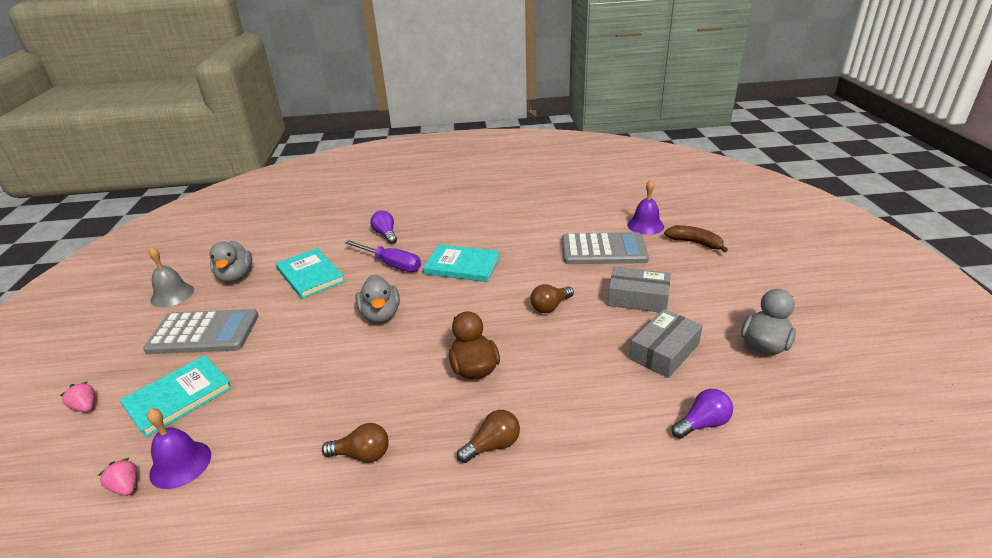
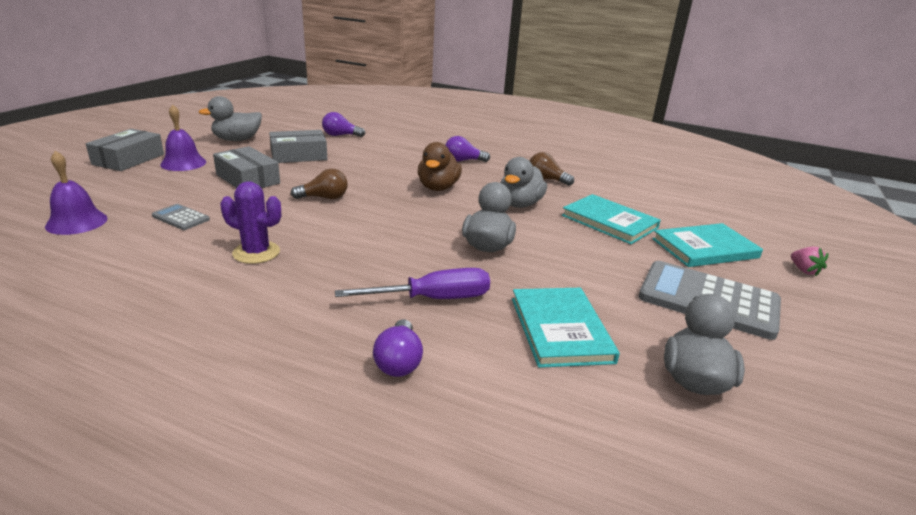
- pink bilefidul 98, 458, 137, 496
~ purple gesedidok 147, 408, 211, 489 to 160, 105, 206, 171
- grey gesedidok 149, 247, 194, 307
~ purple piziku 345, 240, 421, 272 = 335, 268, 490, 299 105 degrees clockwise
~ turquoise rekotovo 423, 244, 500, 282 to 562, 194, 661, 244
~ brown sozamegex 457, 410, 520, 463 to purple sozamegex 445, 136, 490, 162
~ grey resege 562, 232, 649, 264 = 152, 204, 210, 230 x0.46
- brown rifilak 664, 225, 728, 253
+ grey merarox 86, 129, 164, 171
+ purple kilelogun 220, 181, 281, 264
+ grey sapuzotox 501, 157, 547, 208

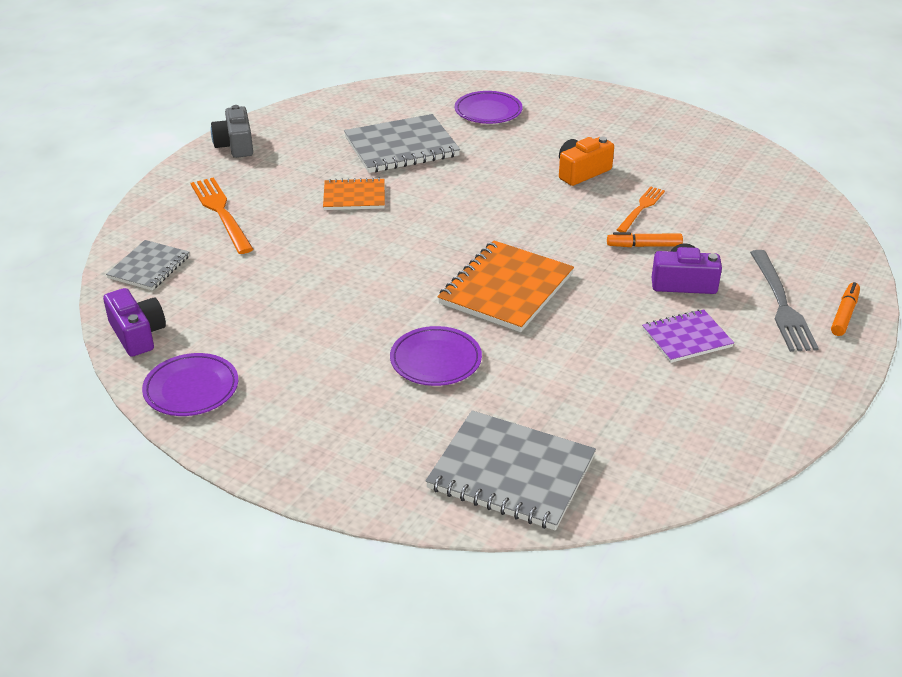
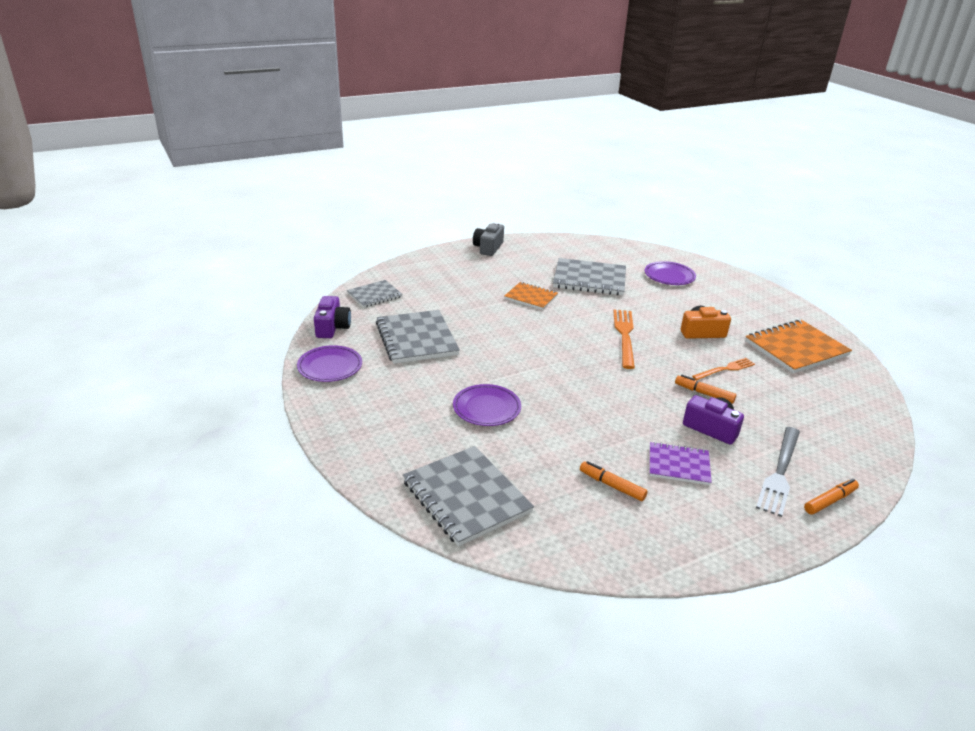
~ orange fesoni 191, 177, 253, 254 to 613, 310, 635, 369
~ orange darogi 438, 241, 574, 332 to 745, 319, 852, 373
+ grey darogi 376, 310, 460, 364
+ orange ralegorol 580, 461, 648, 501

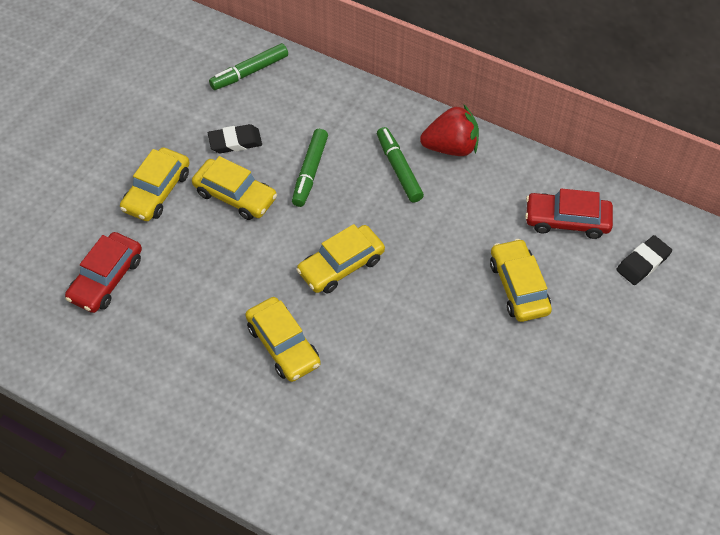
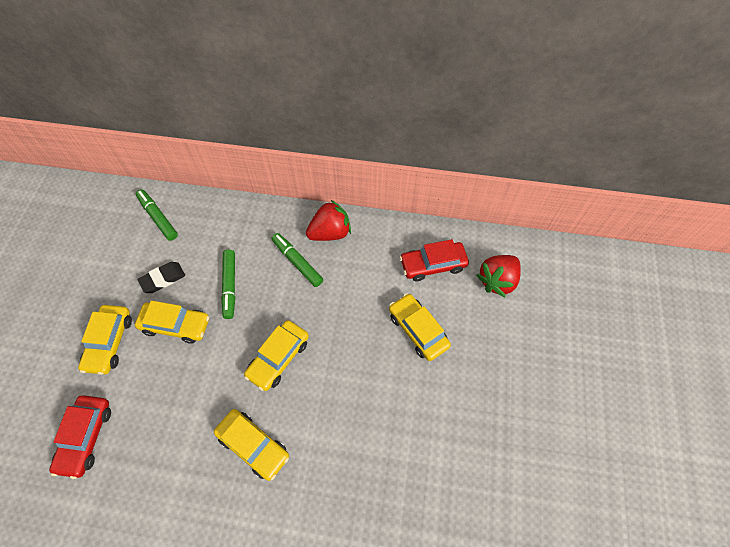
~ green ralegorol 209, 43, 288, 90 = 136, 189, 178, 241 105 degrees clockwise
~ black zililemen 616, 235, 672, 285 to red bilefidul 477, 255, 521, 298

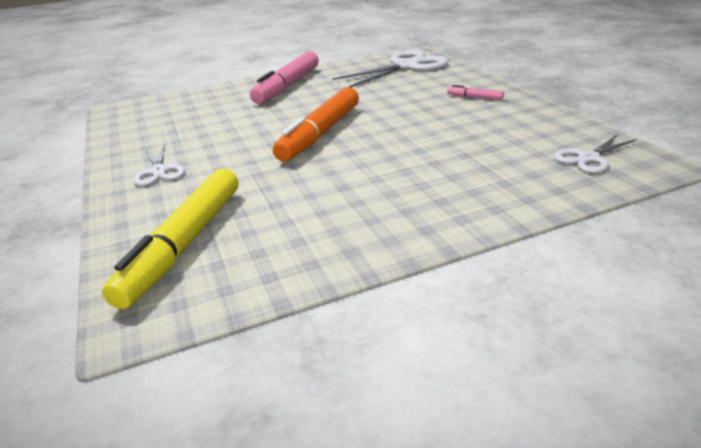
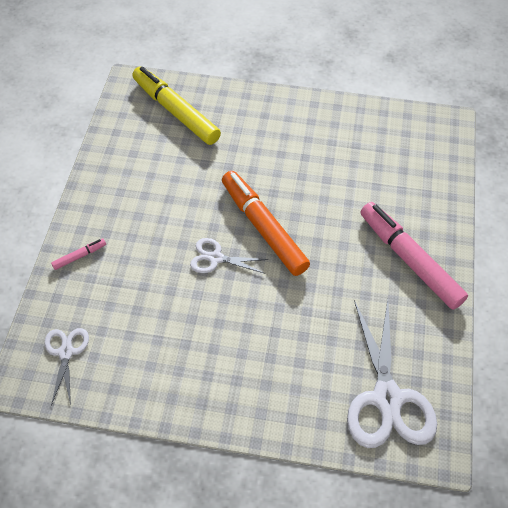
~ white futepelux 133, 144, 185, 186 to 190, 238, 269, 273
~ pink ralegorol 447, 85, 504, 100 to 51, 238, 106, 270

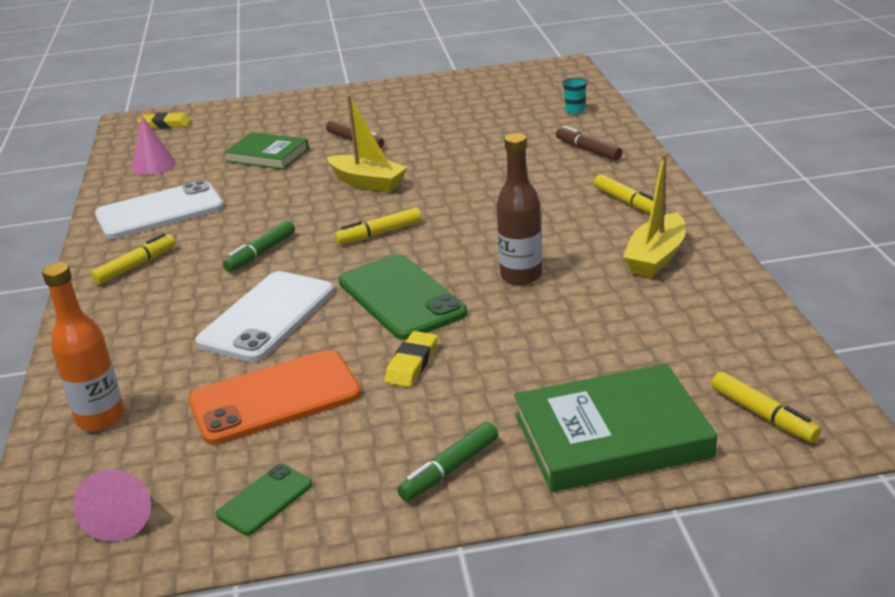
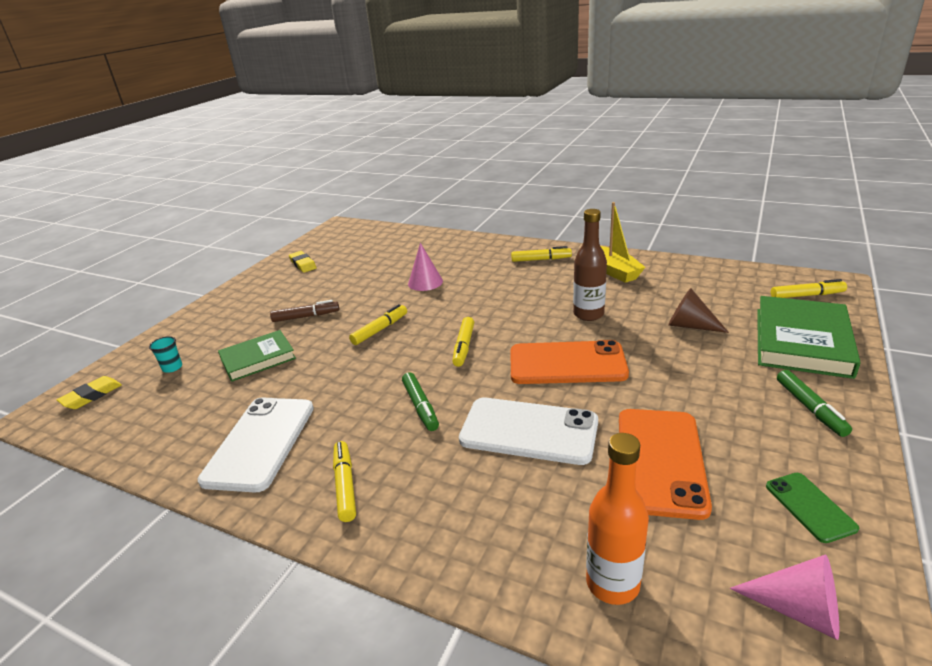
~ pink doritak 131, 115, 176, 175 to 408, 243, 443, 291
~ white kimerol 195, 271, 334, 362 = 459, 397, 598, 465 45 degrees counterclockwise
~ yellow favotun 327, 95, 408, 192 to yellow ralegorol 349, 304, 407, 345
~ green kimerol 339, 254, 467, 340 to orange kimerol 511, 340, 629, 384
~ yellow zililemen 384, 331, 438, 387 to 289, 251, 317, 273
- brown ralegorol 556, 126, 622, 161
~ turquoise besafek 562, 78, 587, 114 to 149, 336, 182, 373
+ brown doritak 668, 288, 729, 333

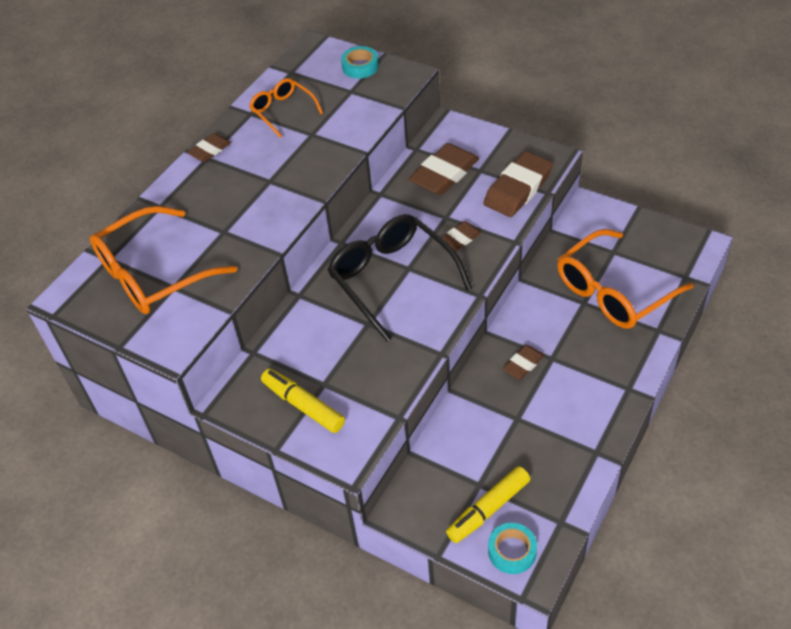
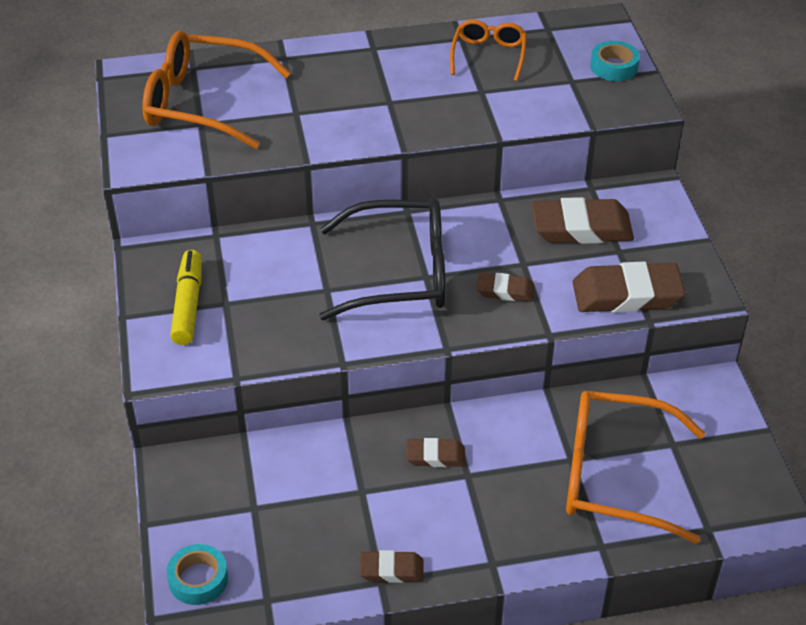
~ brown zililemen 187, 133, 231, 162 to 360, 550, 423, 583
~ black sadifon 328, 214, 472, 342 = 319, 199, 445, 320 75 degrees clockwise
- yellow ralegorol 446, 466, 530, 543

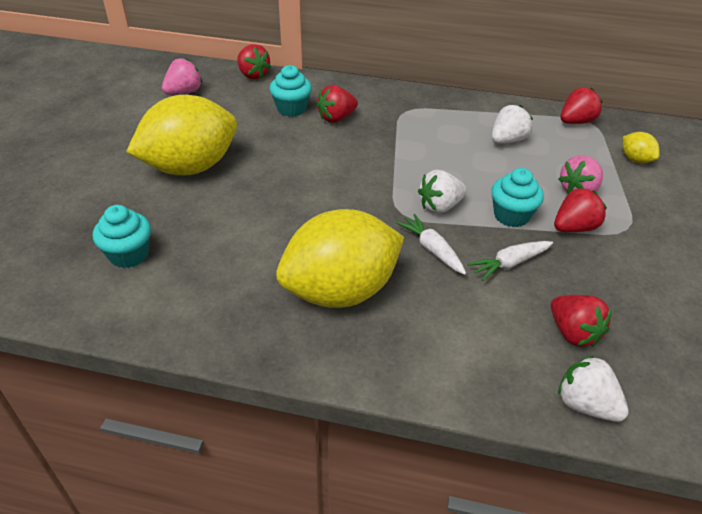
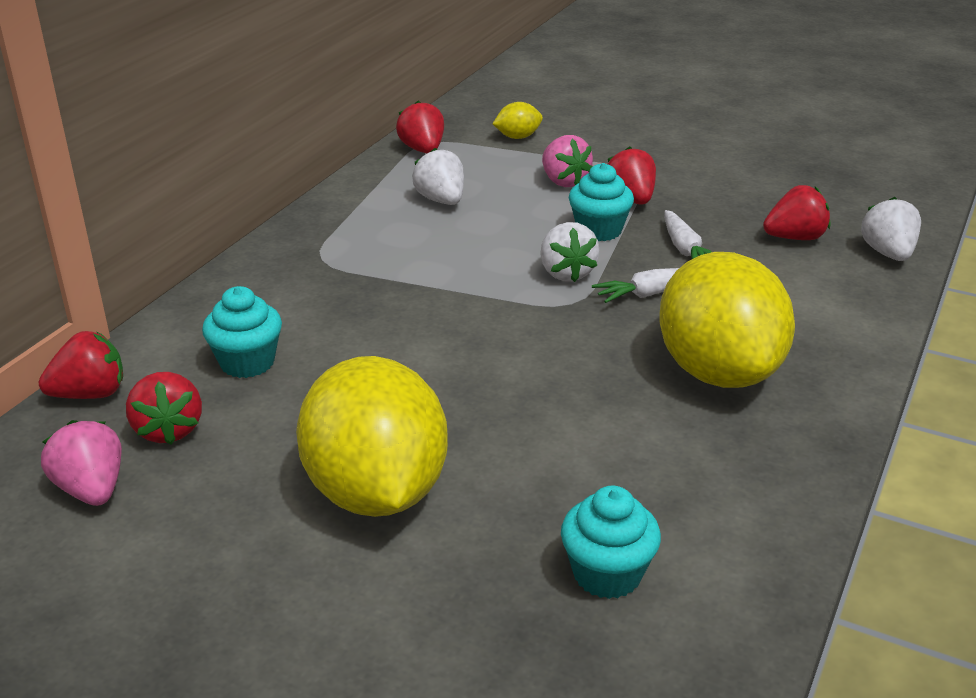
~ red bilefidul 316, 85, 358, 123 to 126, 372, 202, 445
~ white bilefidul 558, 355, 629, 422 = 861, 197, 921, 261 120 degrees clockwise

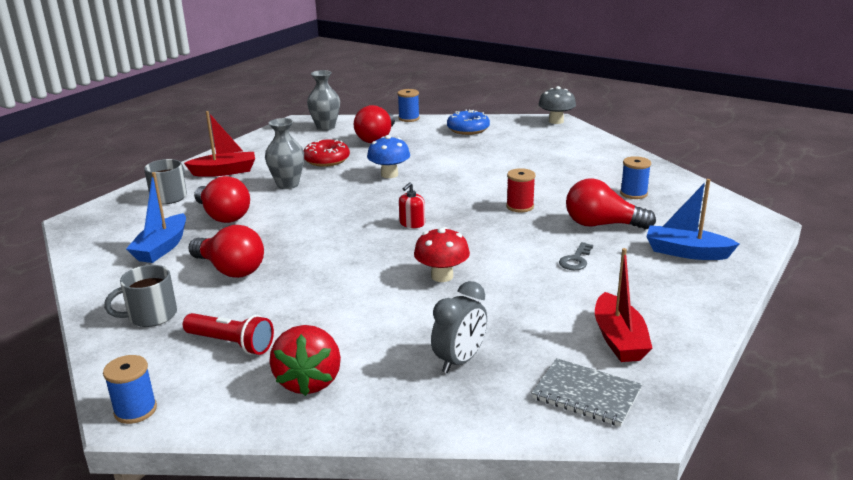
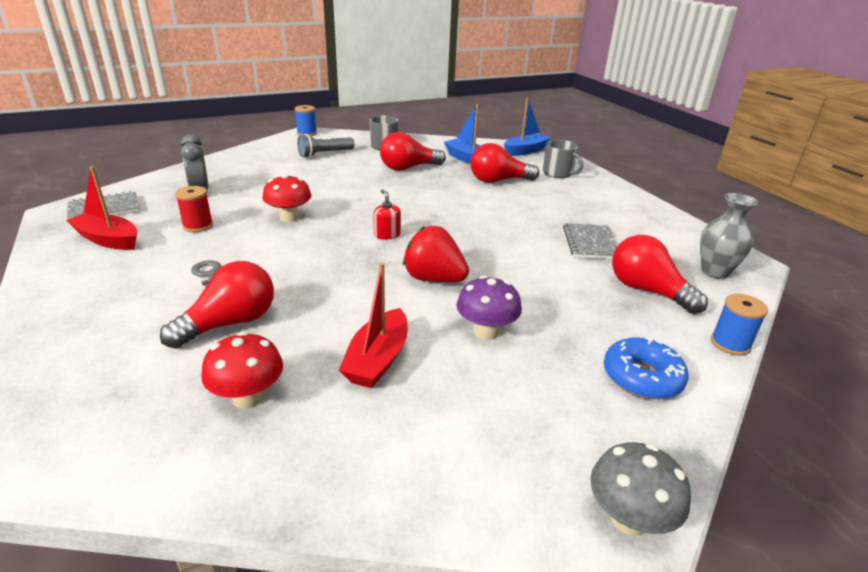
~ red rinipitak 183, 313, 274, 355 to grey rinipitak 297, 134, 355, 158
~ red favotun 184, 111, 255, 177 to 339, 262, 408, 388
- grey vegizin 265, 118, 304, 189
~ red bilefidul 269, 325, 341, 396 to 403, 226, 469, 282
~ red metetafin 303, 139, 350, 167 to grey darogi 563, 223, 618, 259
- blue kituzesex 367, 135, 410, 178
~ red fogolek 506, 168, 535, 212 to 175, 186, 213, 232
~ blue fogolek 620, 156, 651, 199 to red kituzesex 201, 332, 283, 409
~ blue favotun 646, 179, 739, 260 to 504, 98, 551, 156
+ purple kituzesex 456, 275, 522, 340

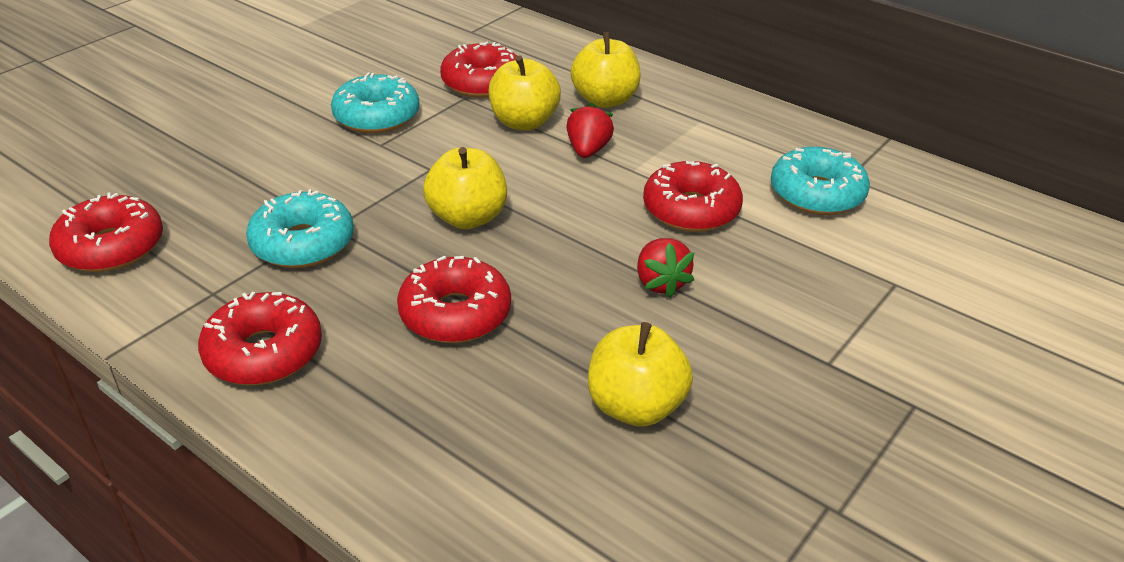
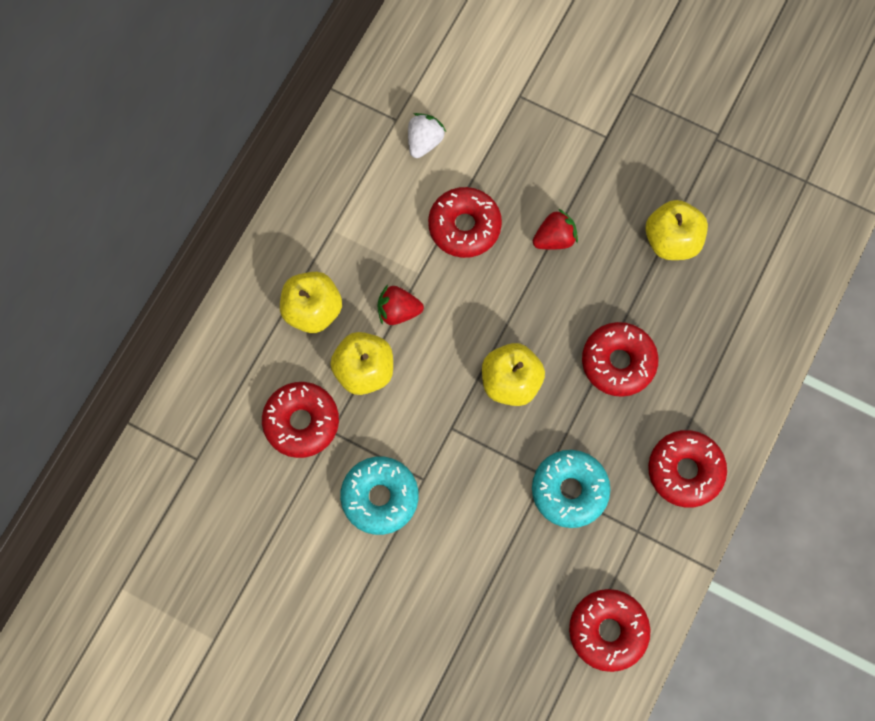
~ turquoise metetafin 771, 147, 870, 215 to white bilefidul 408, 113, 446, 158

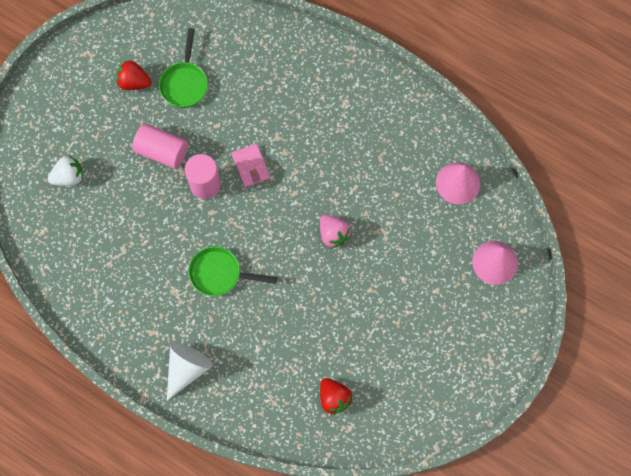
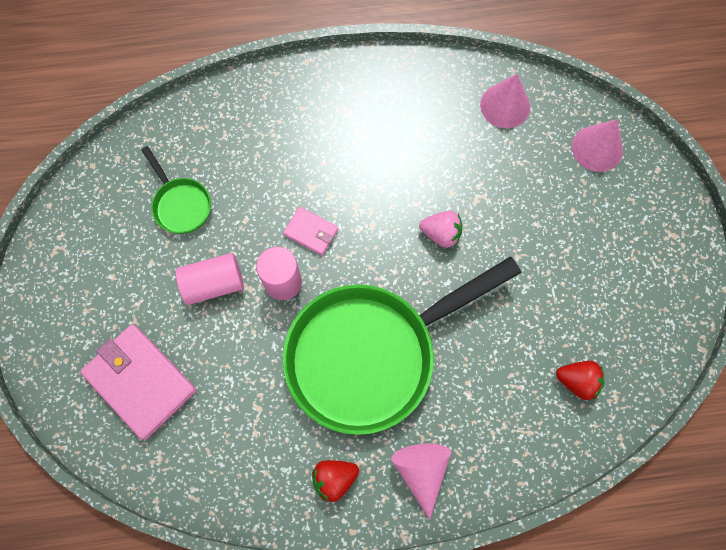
~ white bilefidul 48, 156, 83, 186 to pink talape 80, 324, 197, 440
~ red bilefidul 116, 61, 151, 90 to 312, 460, 359, 502
~ white doritak 167, 342, 213, 401 to pink doritak 391, 444, 451, 520
~ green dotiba 188, 246, 277, 296 = 282, 257, 521, 435 x2.33

